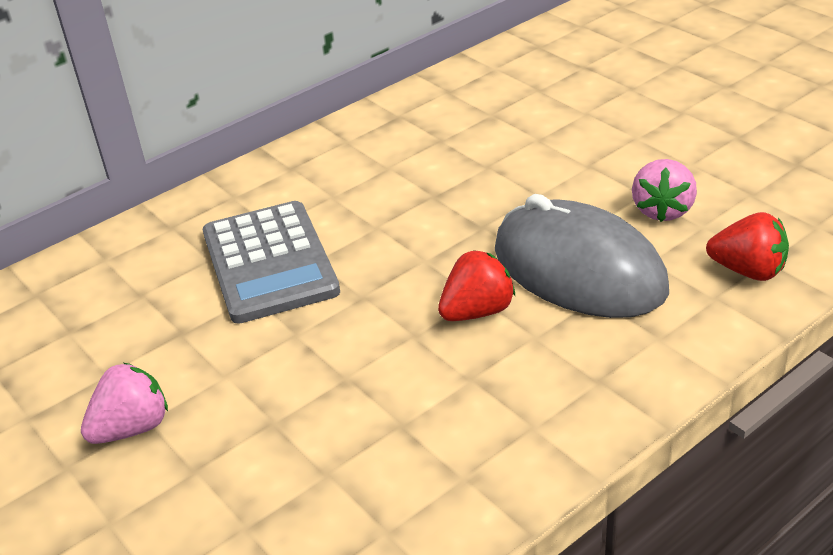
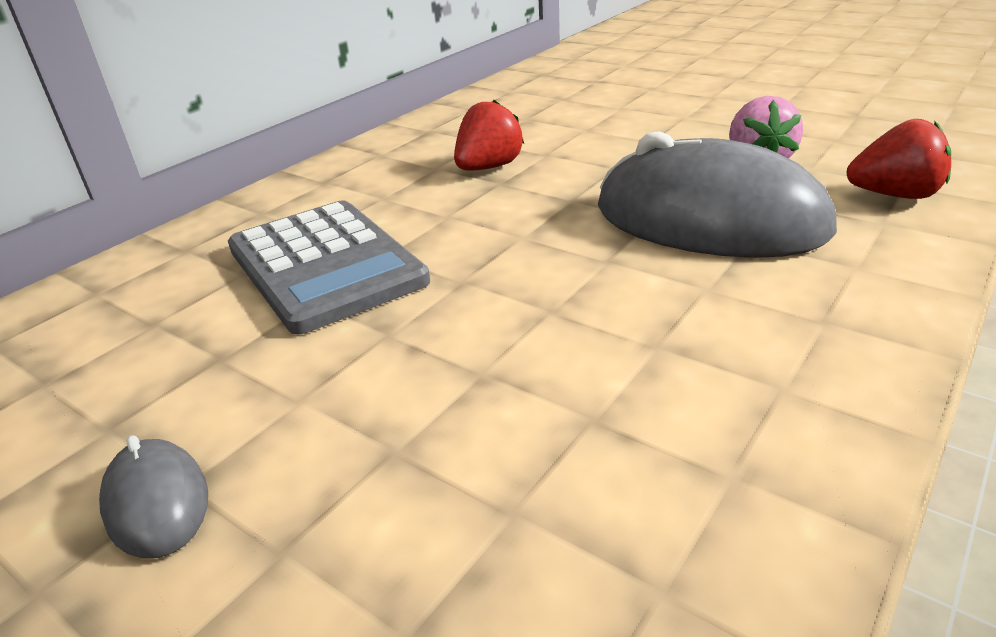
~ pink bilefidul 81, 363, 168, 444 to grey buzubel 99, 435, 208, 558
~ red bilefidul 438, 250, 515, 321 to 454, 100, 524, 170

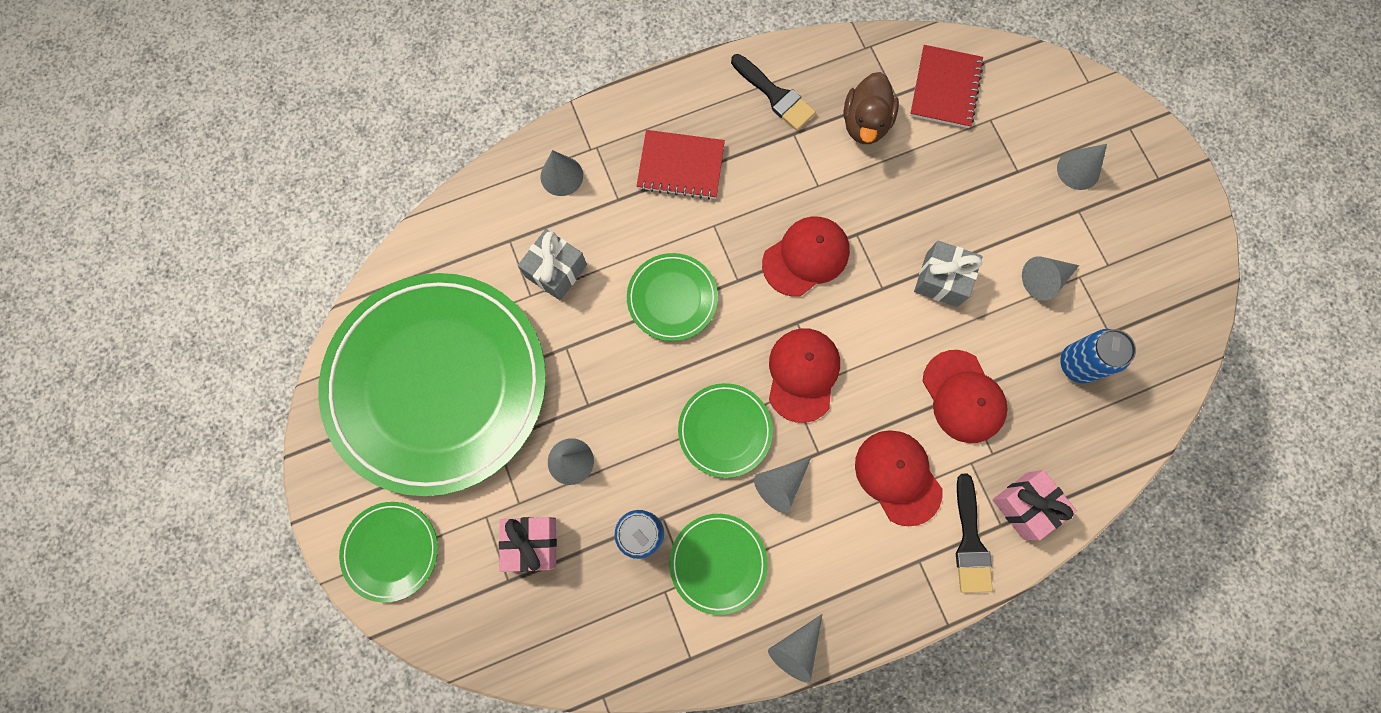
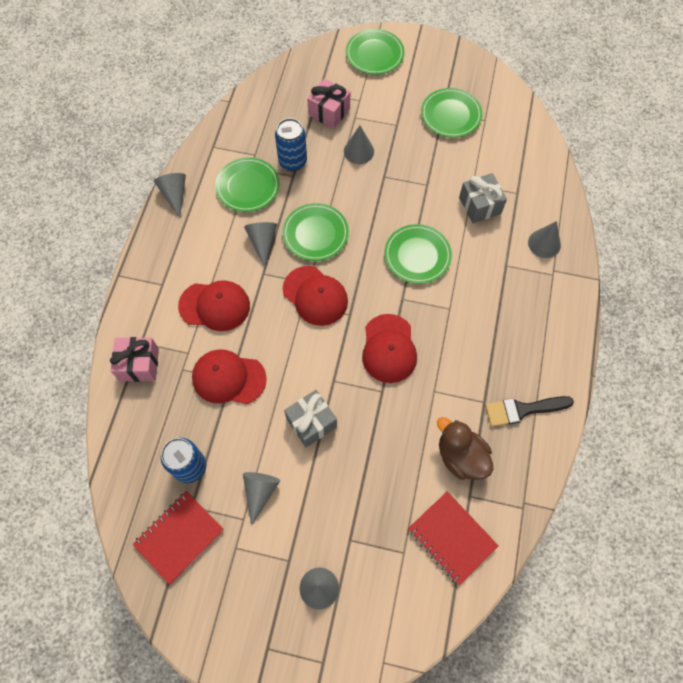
~ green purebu 318, 273, 546, 496 = 421, 88, 483, 138 x0.42
~ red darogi 637, 130, 725, 200 to 132, 491, 224, 585
- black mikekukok 956, 474, 993, 593

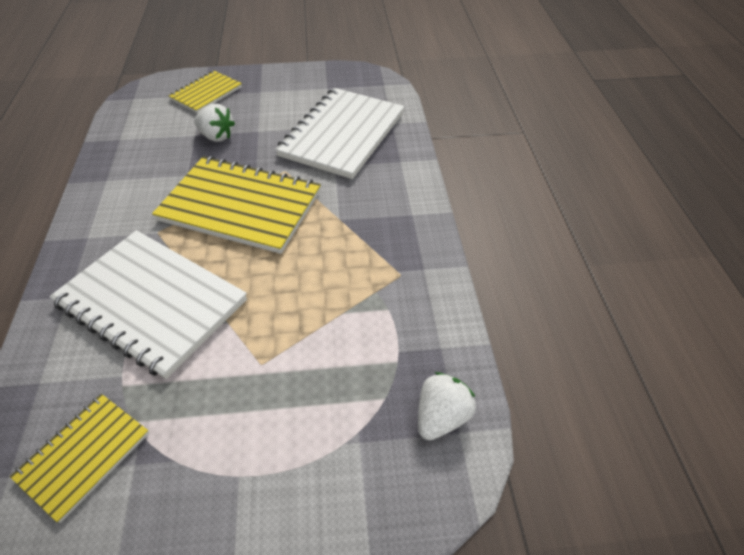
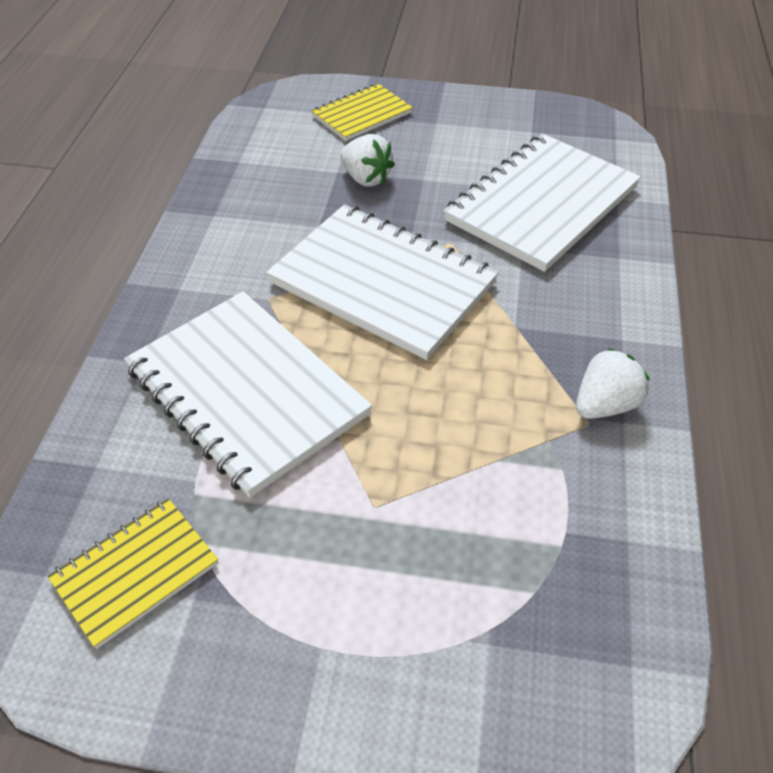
~ yellow darogi 152, 156, 321, 254 to white darogi 266, 204, 499, 360
~ white bilefidul 418, 372, 476, 440 to 576, 348, 650, 419

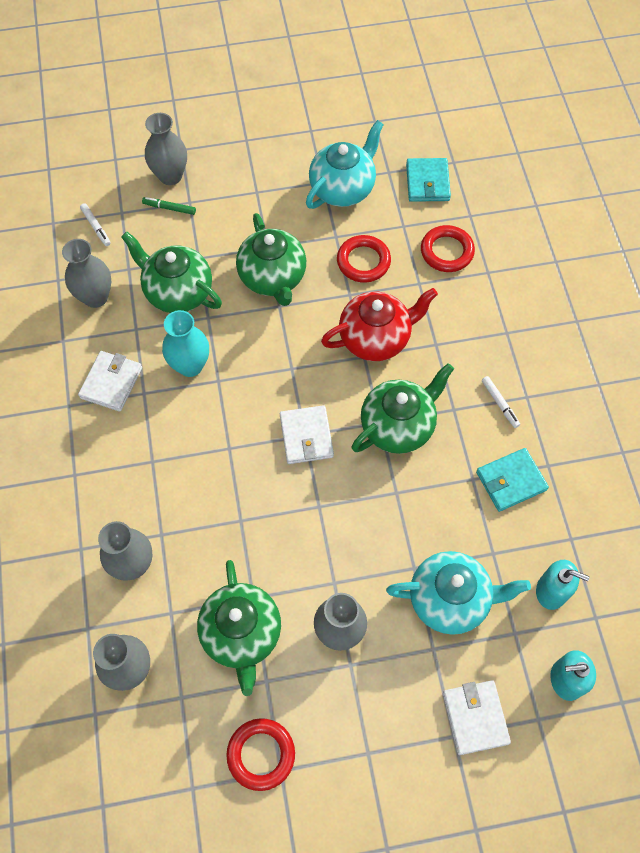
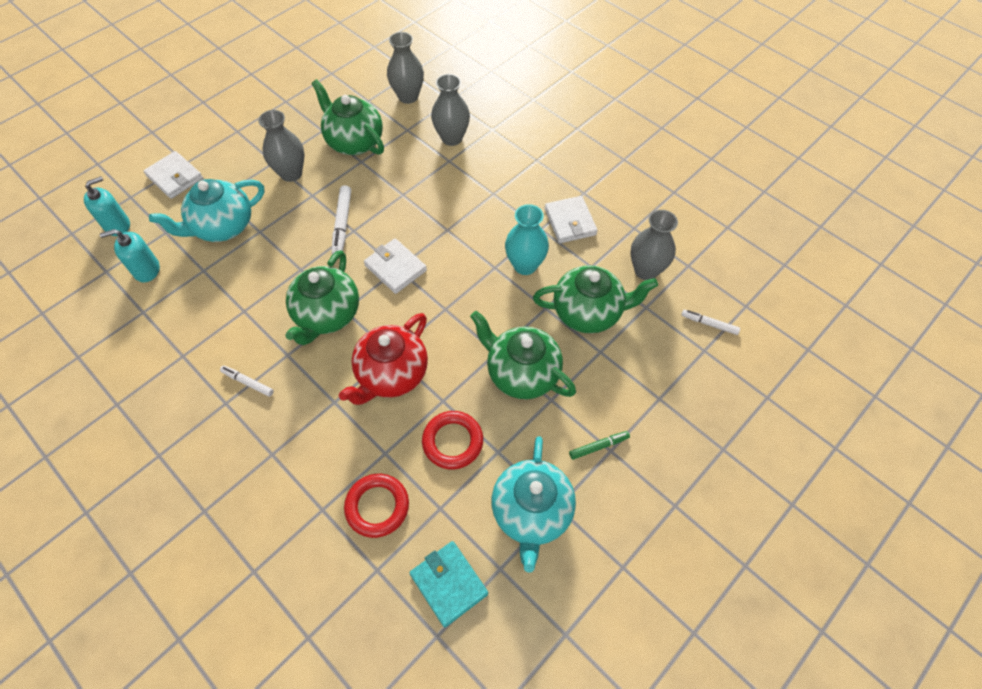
~ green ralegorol 142, 197, 196, 215 to 569, 431, 630, 460
- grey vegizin 145, 113, 187, 185
- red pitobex 226, 718, 295, 791
- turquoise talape 476, 448, 549, 512
+ white ralegorol 332, 185, 351, 255

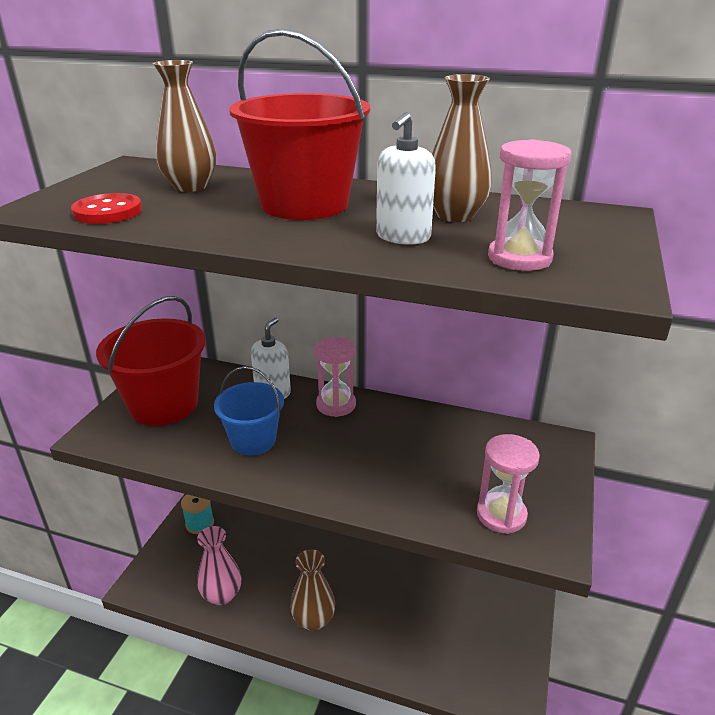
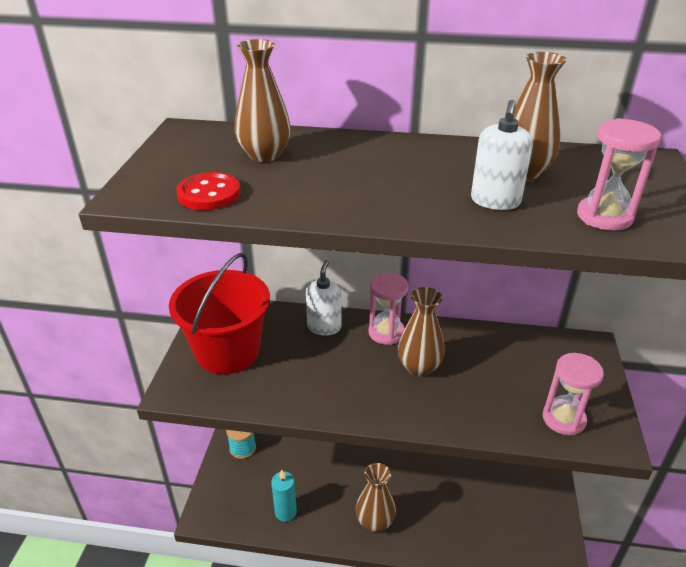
~ pink vegizin 197, 526, 241, 605 to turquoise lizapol 271, 470, 297, 522
- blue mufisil 214, 366, 284, 455
- red mufisil 229, 29, 370, 220
+ brown vegizin 398, 287, 445, 377

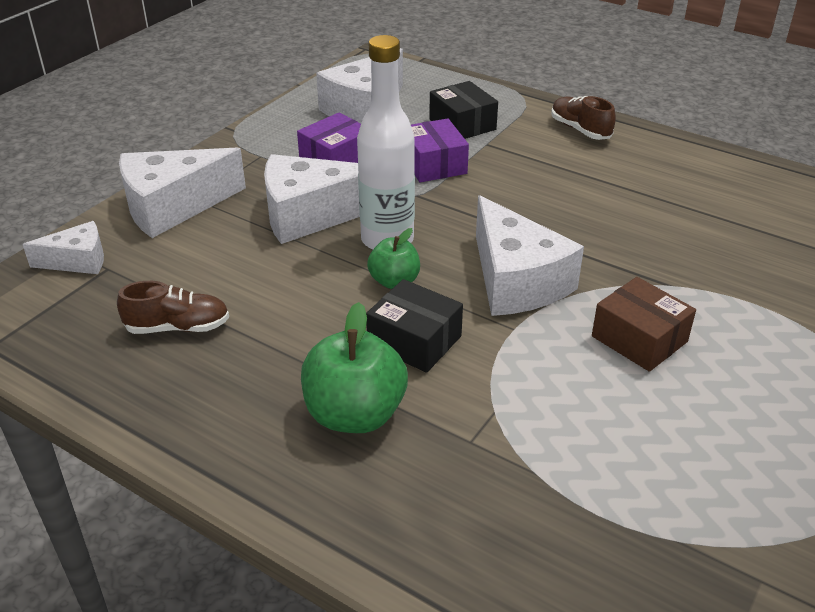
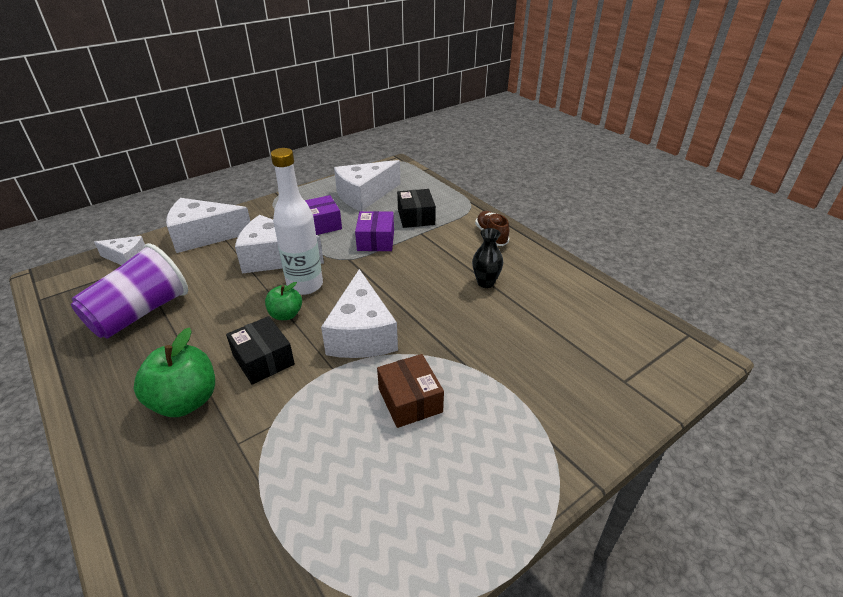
~ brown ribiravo 117, 281, 229, 334 to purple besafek 71, 243, 188, 339
+ black vegizin 472, 228, 503, 288

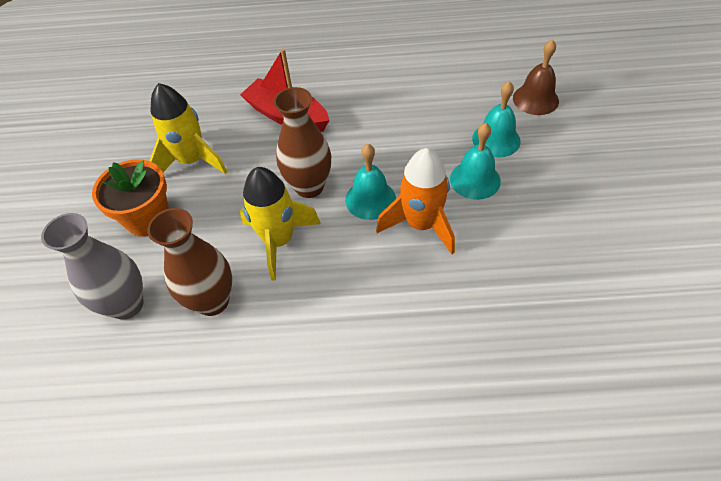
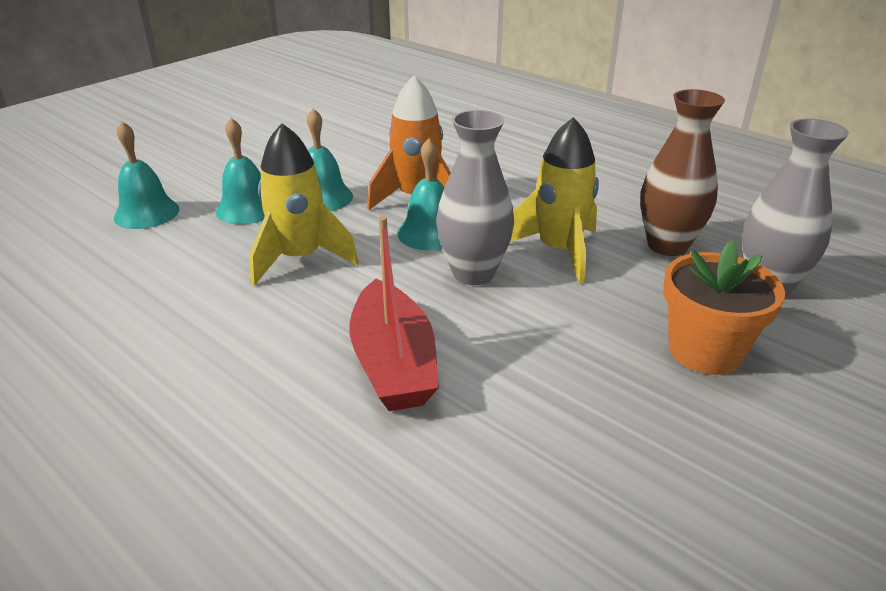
~ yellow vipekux 150, 83, 227, 174 to 249, 123, 359, 286
~ brown vegizin 274, 87, 331, 198 to grey vegizin 436, 110, 514, 285
~ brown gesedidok 513, 39, 559, 115 to turquoise gesedidok 114, 121, 180, 229

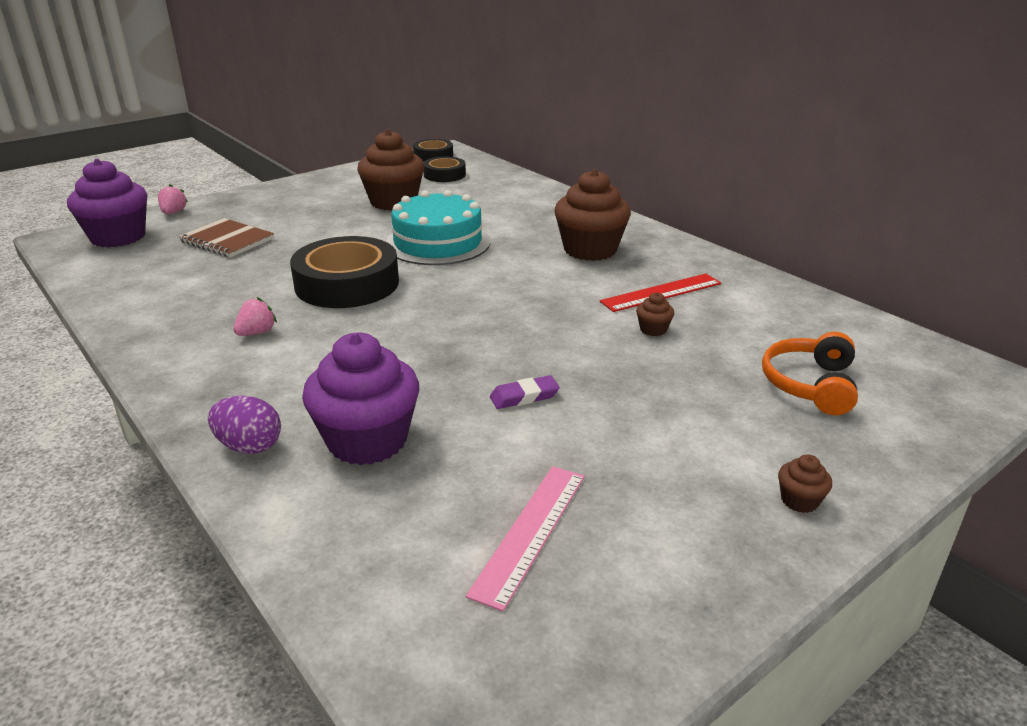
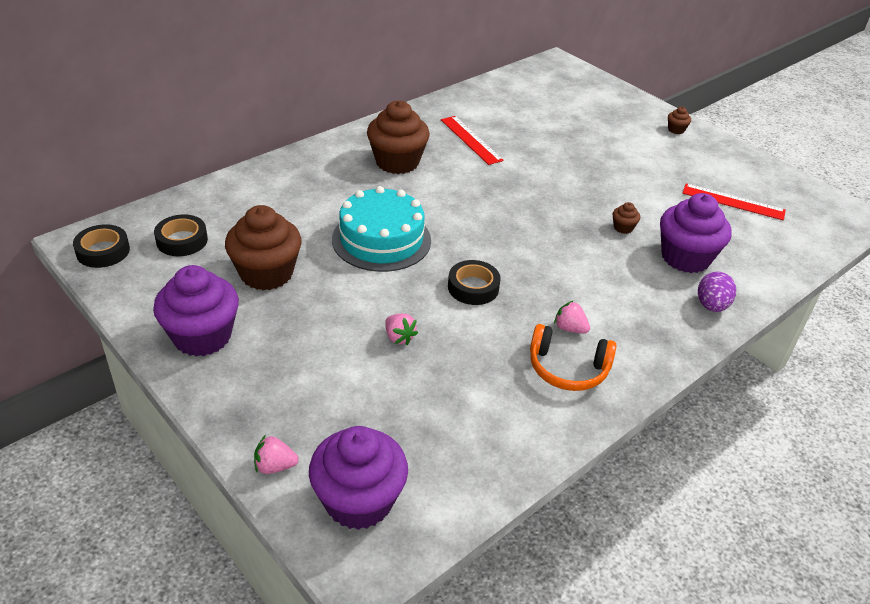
- brown darogi 178, 218, 274, 258
~ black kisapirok 290, 236, 399, 308 = 448, 260, 501, 305 x0.55
~ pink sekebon 466, 466, 585, 612 to red sekebon 682, 183, 786, 220
- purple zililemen 490, 375, 560, 409
~ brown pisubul 636, 293, 674, 336 to 613, 202, 640, 234
~ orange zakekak 762, 332, 858, 415 to 530, 324, 616, 391
+ purple pisubul 153, 265, 239, 357
+ pink bilefidul 385, 314, 418, 345

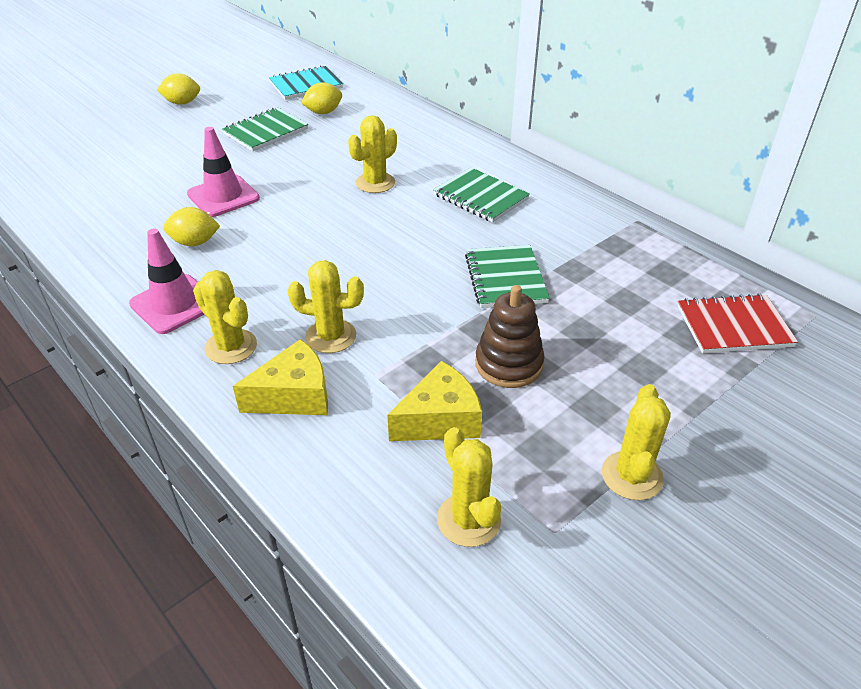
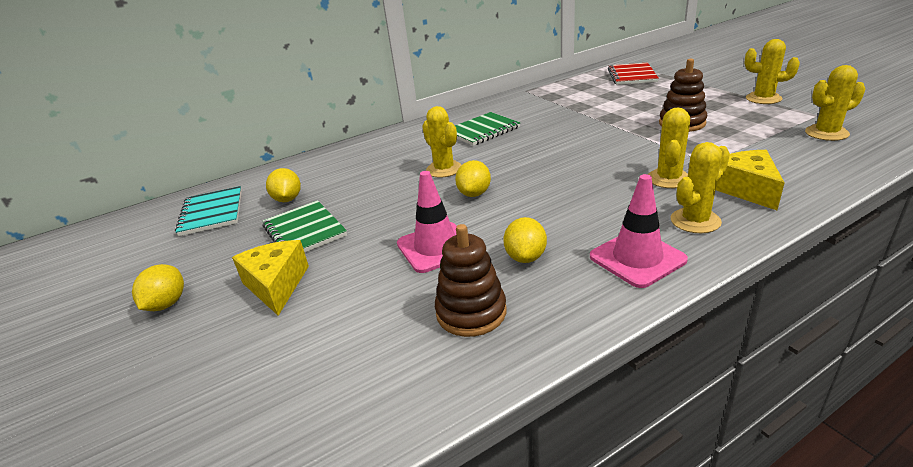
~ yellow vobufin 387, 361, 482, 441 to 232, 240, 309, 316
- green darogi 465, 245, 550, 308
+ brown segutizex 435, 224, 506, 337
+ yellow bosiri 455, 160, 491, 197

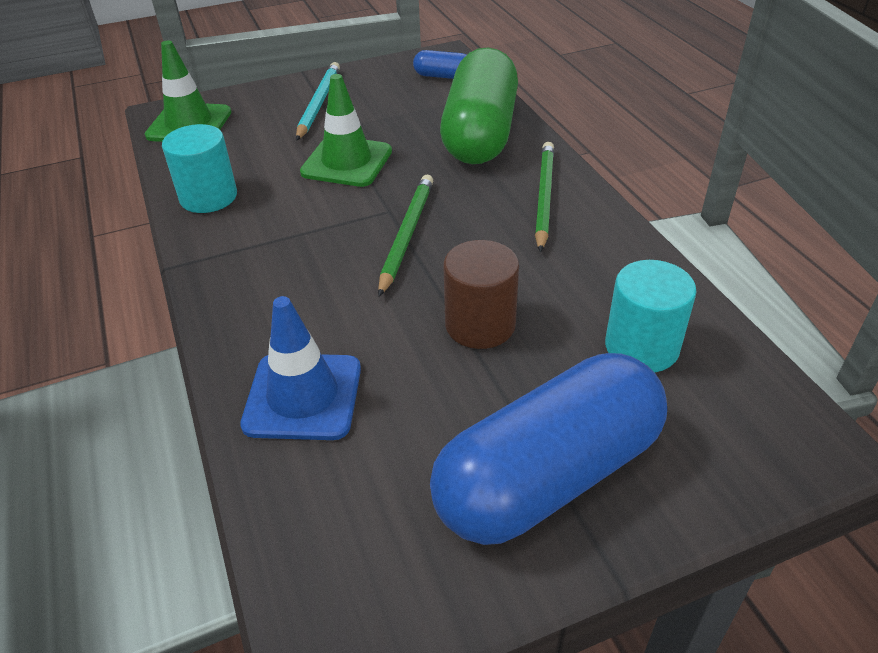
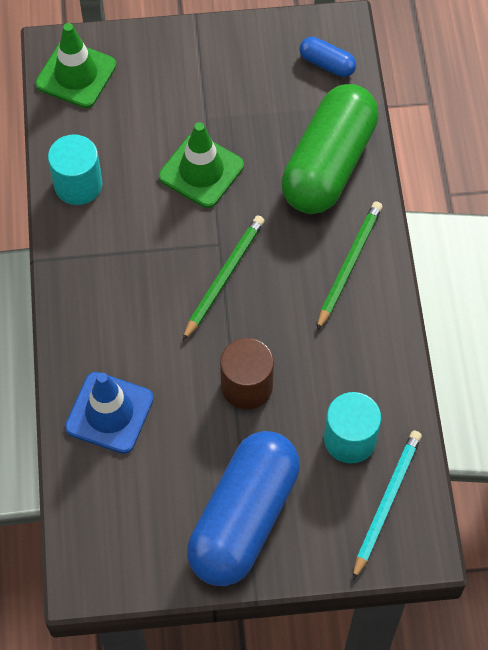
~ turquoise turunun 296, 62, 340, 141 to 353, 431, 422, 580
~ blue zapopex 430, 353, 667, 545 = 187, 431, 300, 586 45 degrees counterclockwise

